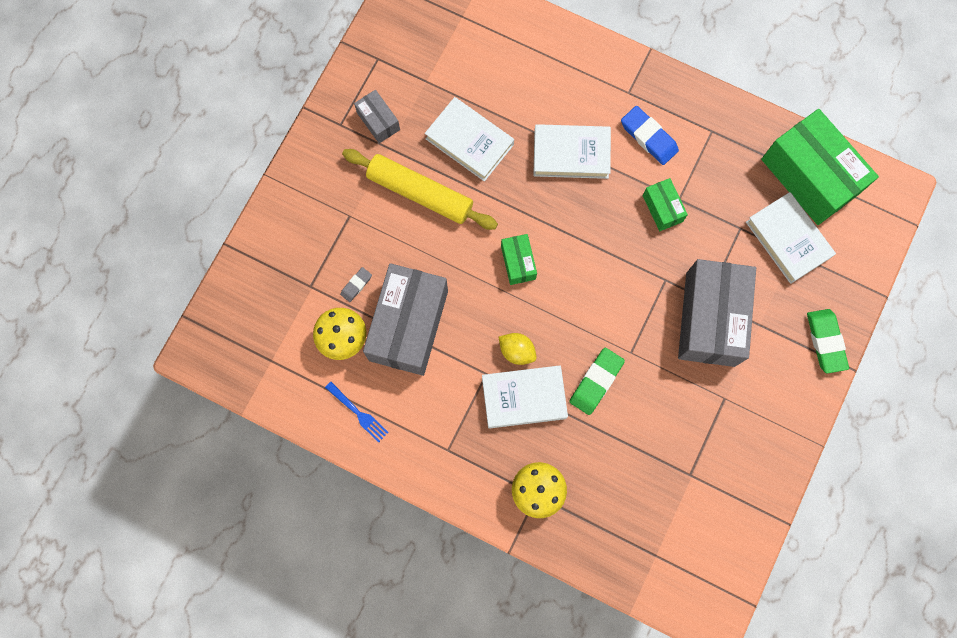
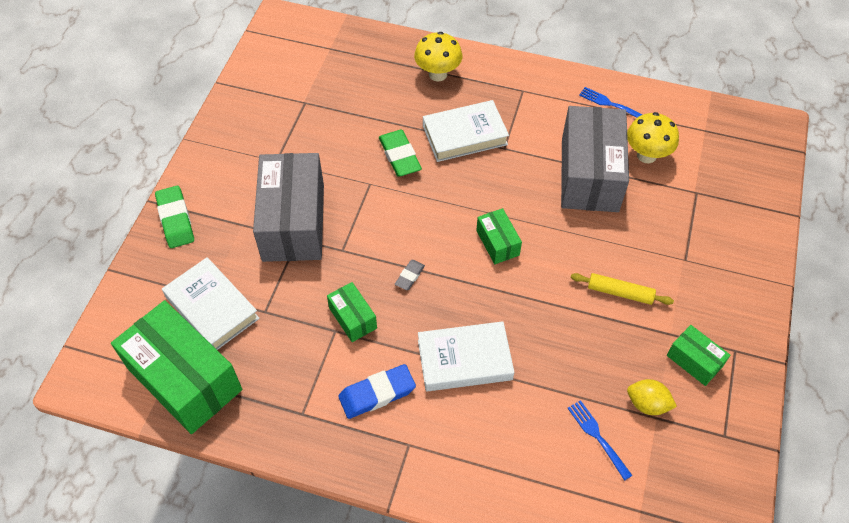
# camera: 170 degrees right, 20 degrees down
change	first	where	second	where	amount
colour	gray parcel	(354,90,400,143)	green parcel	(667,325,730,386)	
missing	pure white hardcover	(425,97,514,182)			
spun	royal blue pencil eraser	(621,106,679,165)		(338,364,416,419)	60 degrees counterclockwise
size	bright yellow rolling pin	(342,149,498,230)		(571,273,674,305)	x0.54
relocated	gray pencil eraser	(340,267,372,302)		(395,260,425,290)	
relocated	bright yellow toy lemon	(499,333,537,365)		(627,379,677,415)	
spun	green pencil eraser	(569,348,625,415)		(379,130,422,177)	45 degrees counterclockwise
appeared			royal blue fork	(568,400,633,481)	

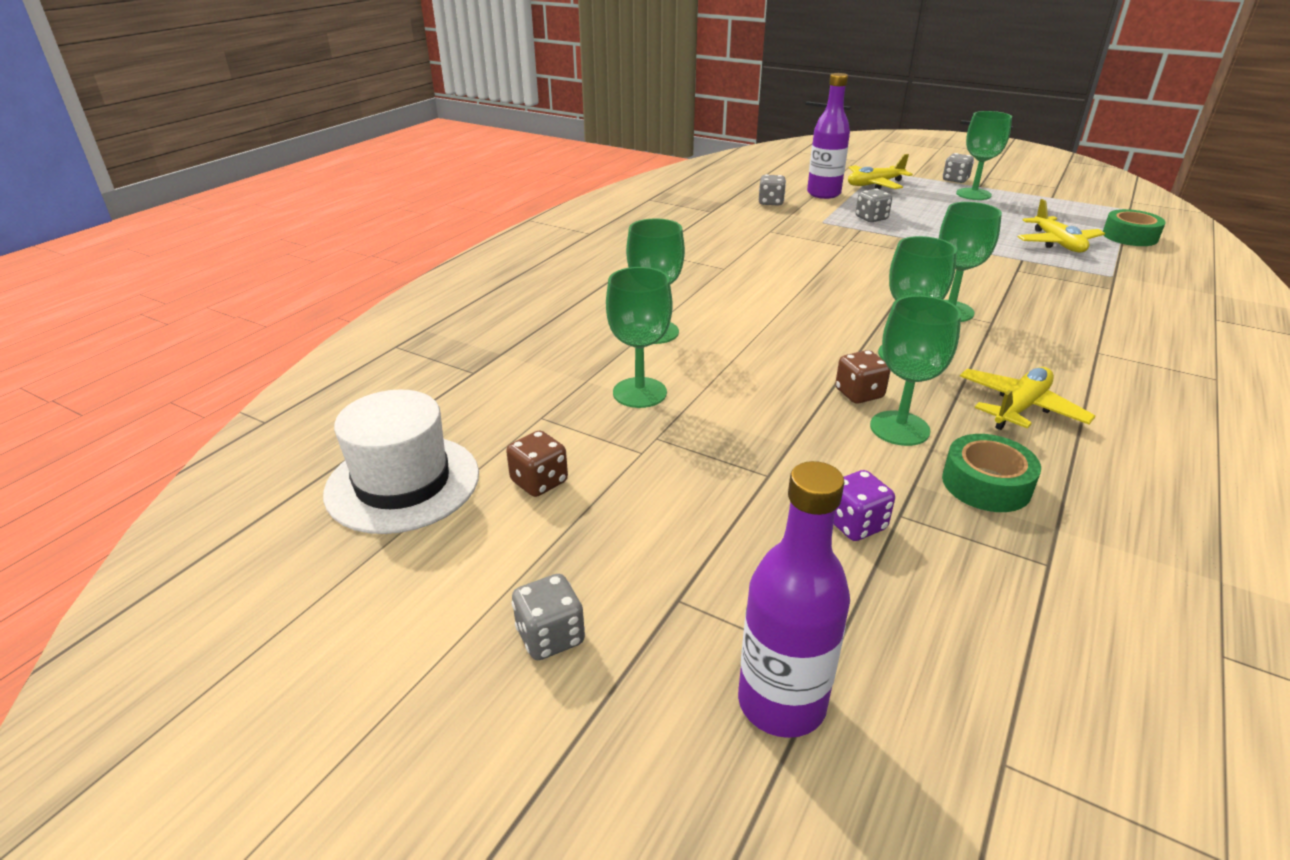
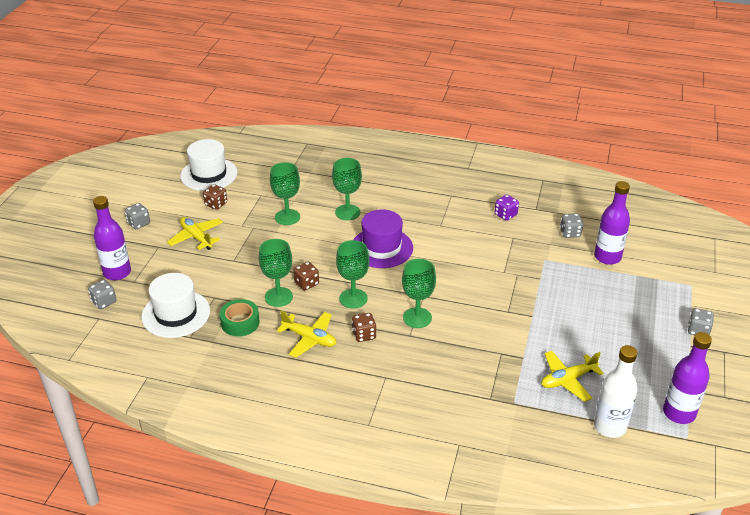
# camera: 75 degrees right, 5 degrees up
change	first	where	second	where	amount
missing	green chalice	(956,111,1012,200)			
relocated	bright yellow toy plane	(848,154,913,189)		(167,217,223,250)	
relocated	gray die	(855,189,892,222)		(88,280,117,309)	
exchanged	green sticky tape	(1103,209,1166,246)	pure white flask	(594,345,638,438)	
relocated	violet die	(834,470,895,541)		(495,195,519,221)	
appeared			violet tall hat	(353,209,413,268)	
appeared			pure white tall hat	(141,273,210,338)	
appeared			russet die	(352,313,377,342)	
appeared			violet flask	(663,332,712,424)	

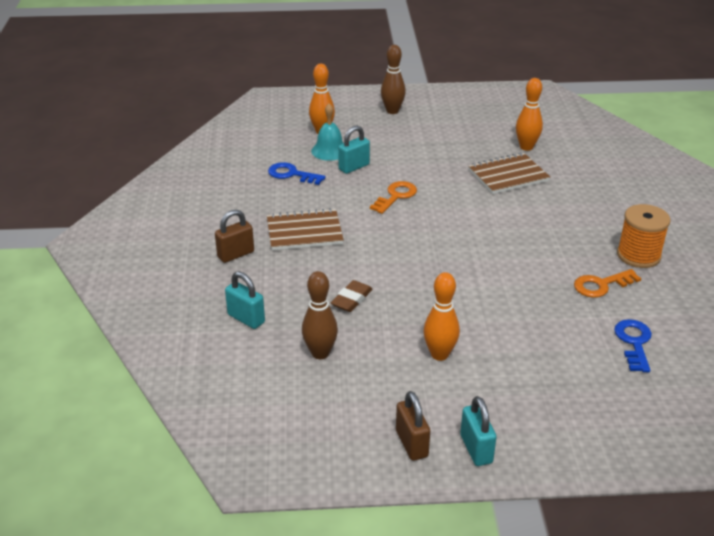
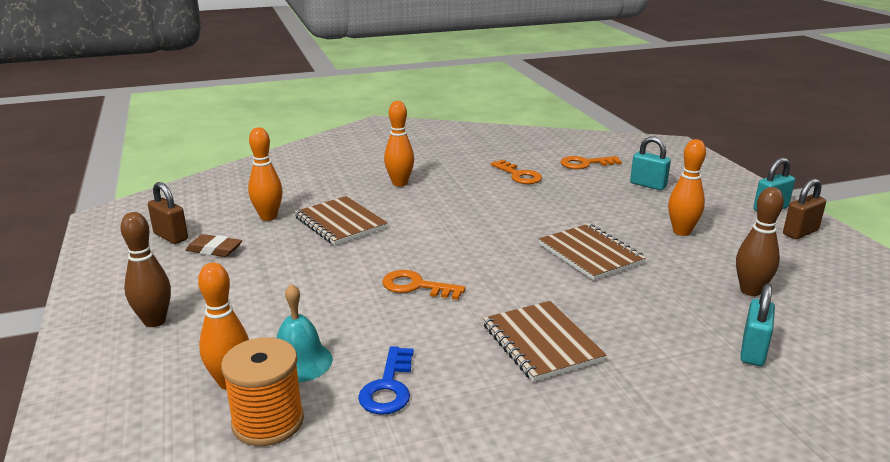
# camera: 105 degrees left, 10 degrees down
change	first	where	second	where	amount
relocated	aqua lock	(338,126,370,174)		(630,137,671,190)	
relocated	orange bobbin	(617,204,670,268)		(221,337,304,446)	
relocated	russet lock	(215,210,254,263)		(148,182,188,244)	
relocated	russet pencil eraser	(331,280,373,312)		(186,234,242,257)	
colour	royal blue latchkey	(614,319,652,372)	orange latchkey	(561,156,622,169)	
appeared			orange skittle	(384,101,414,187)	
appeared			russet notepad	(539,224,646,281)	

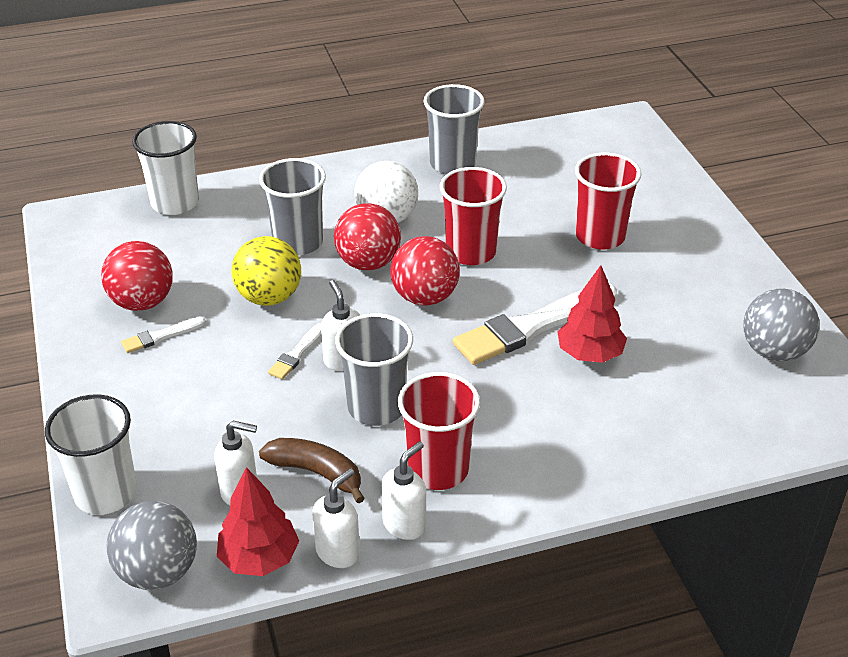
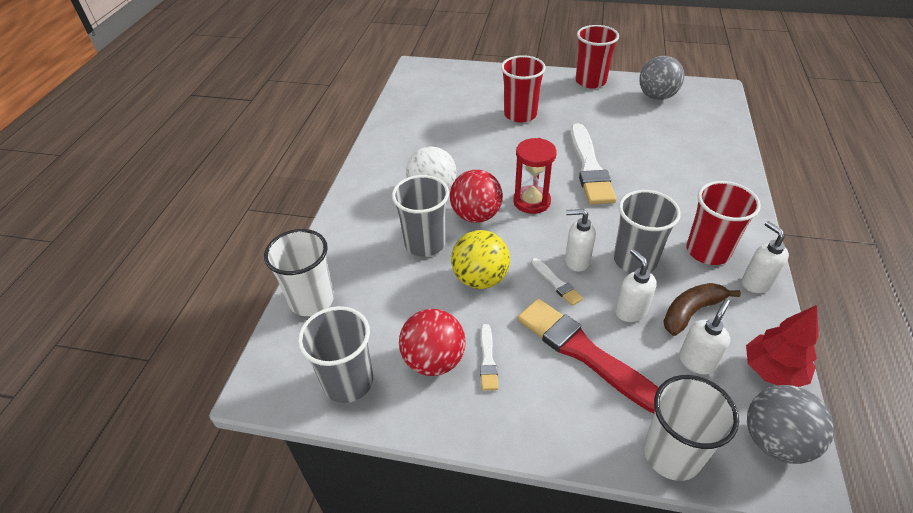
# camera: 60 degrees left, 5 degrees up
change	first	where	second	where	amount
relocated	gray beaker	(424,84,485,174)		(298,306,373,403)	
relocated	red beaker	(440,167,507,265)		(576,25,619,88)	
exchanged	red ball	(390,236,460,306)	red hourglass	(513,138,557,214)	
missing	red toy tree	(557,265,627,363)			
relocated	pure white soap dispenser	(312,468,360,568)		(615,249,657,322)	
appeared			red brush	(517,299,659,414)	

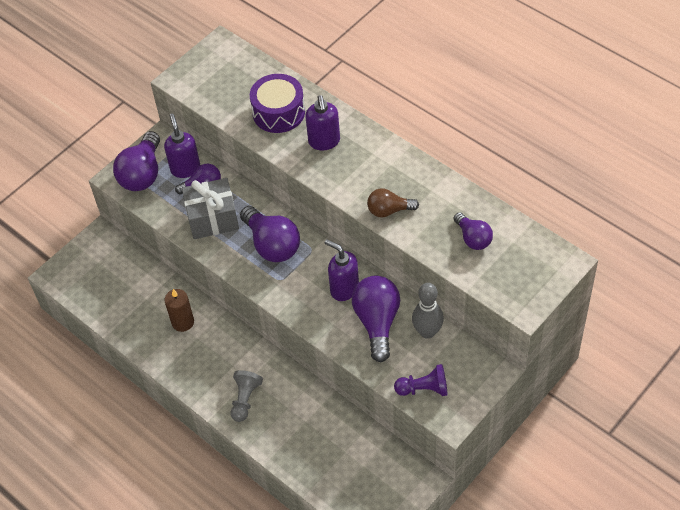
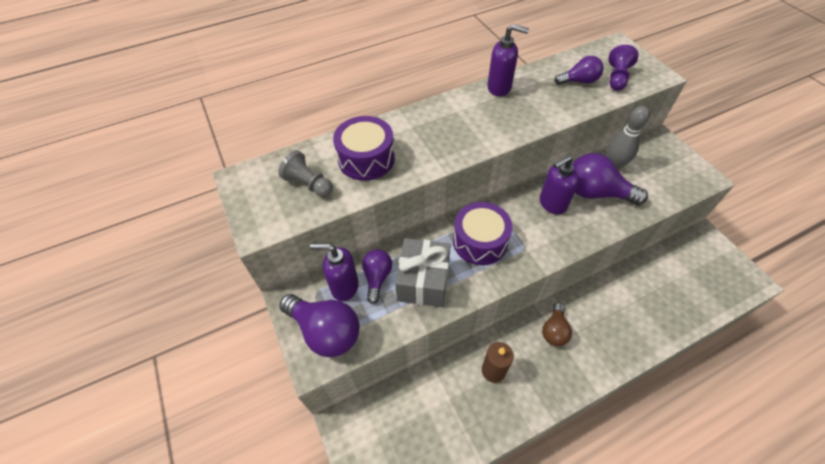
# camera: 70 degrees left, 0 degrees up
change	first	where	second	where	amount
relocated	violet soap dispenser	(305,95,340,150)		(487,24,529,96)	
relocated	russet bulb	(367,188,419,218)		(542,303,572,346)	
exchanged	violet bulb	(240,206,300,262)	violet drum	(453,202,513,265)	
relocated	violet pawn	(394,364,447,396)		(608,45,639,91)	
relocated	gray pawn	(231,370,263,422)		(278,150,333,197)	

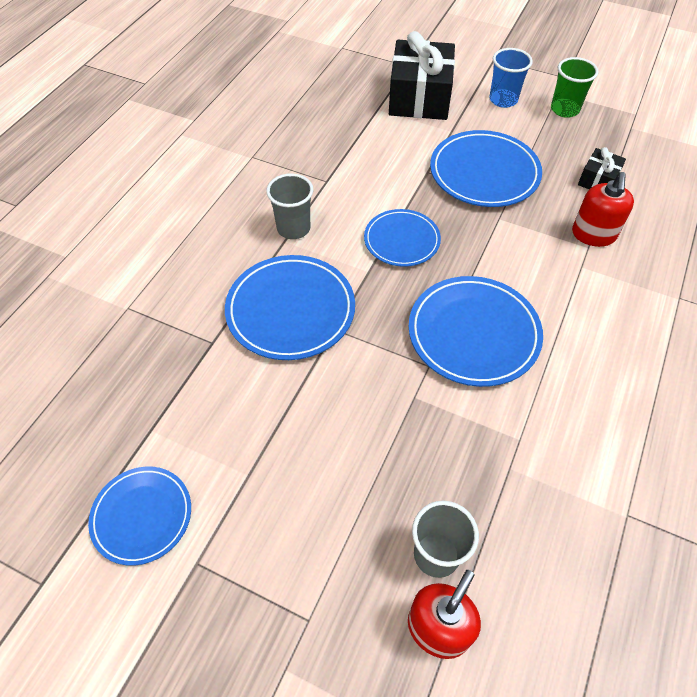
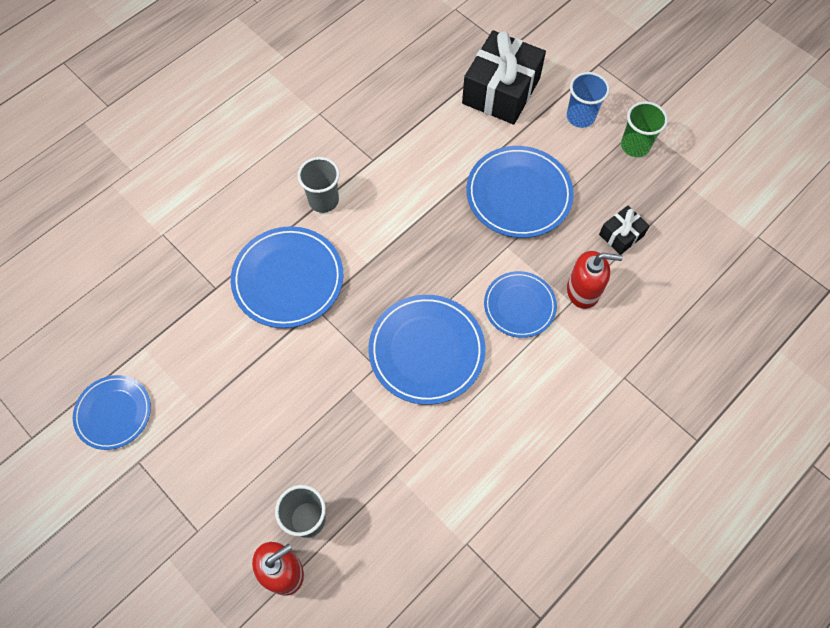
# camera: 20 degrees right, 10 degrees up
change	first	where	second	where	amount
spun	red soap dispenser	(572,172,634,247)		(567,251,623,309)	120 degrees counterclockwise
relocated	royal blue plate	(364,209,441,267)		(484,271,557,338)	

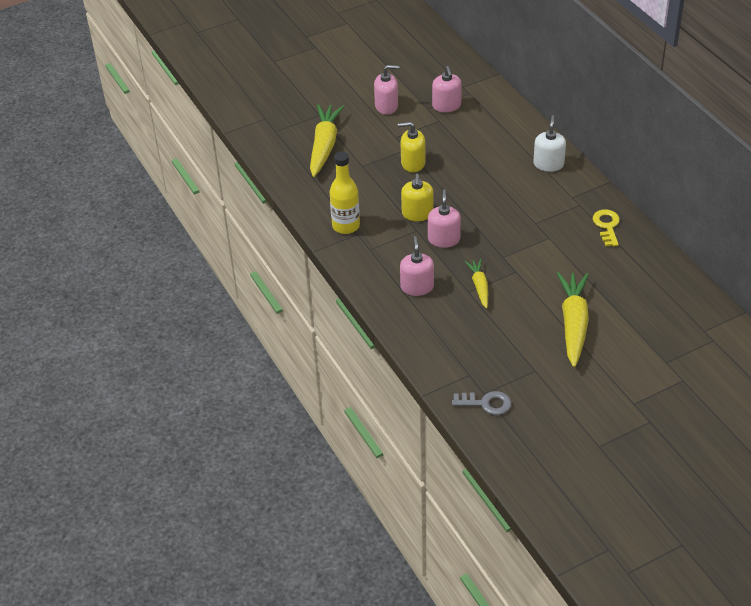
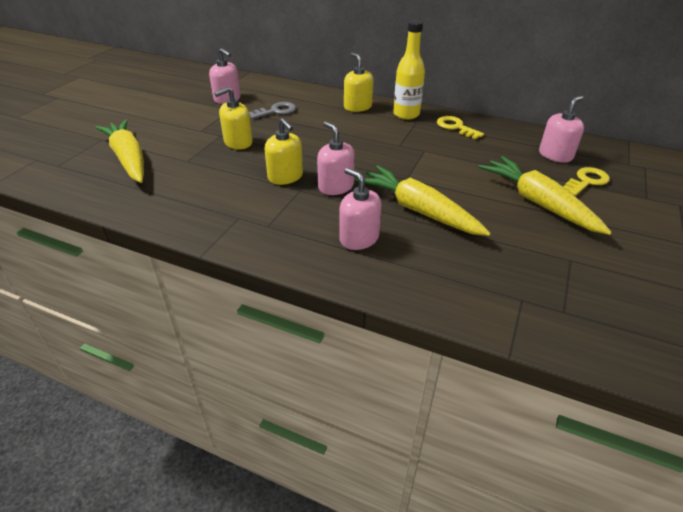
# camera: 40 degrees left, 5 degrees down
change	first	where	second	where	amount
relocated	rose-pink soap dispenser	(374,65,399,115)		(539,96,584,163)	
colour	pure white soap dispenser	(533,115,566,172)	bright yellow soap dispenser	(344,53,373,112)	
relocated	bright yellow flask	(330,152,360,234)		(393,20,425,120)	
size	bright yellow root vegetable	(465,259,488,309)		(355,165,491,236)	x1.81
relocated	gray latchkey	(452,391,511,415)		(249,102,296,119)	
appeared			bright yellow latchkey	(563,167,610,196)	

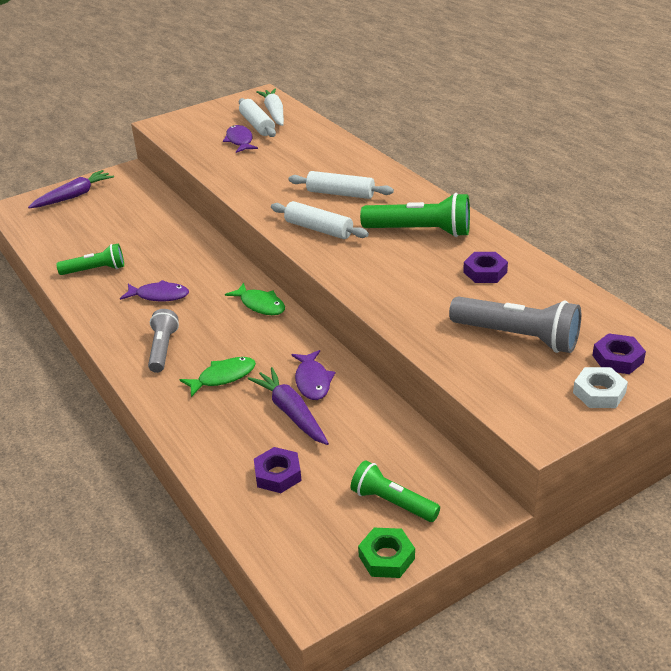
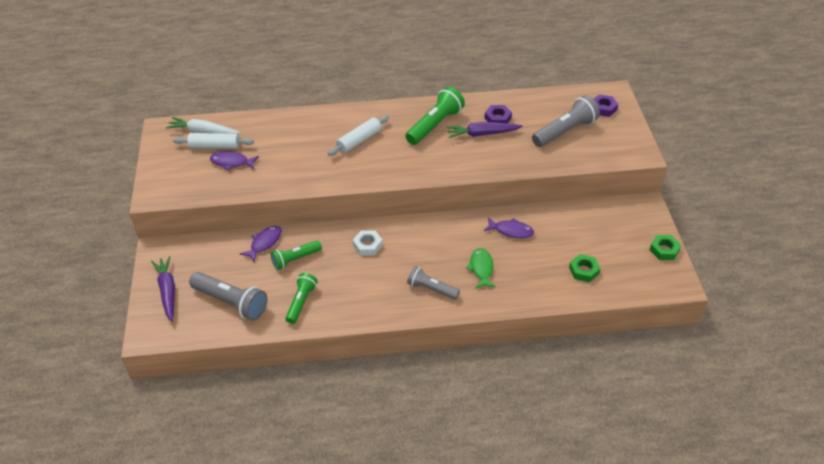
# camera: 65 degrees left, 10 degrees up
change	first	where	second	where	amount
missing	pure white rolling pin	(271,201,369,239)			
relocated	violet fish figure	(120,280,189,301)		(240,226,282,262)	
missing	green fish figure	(225,283,285,315)			
relocated	violet root vegetable	(248,367,329,445)		(446,122,523,138)	
relocated	pure white nut	(573,367,628,408)		(353,230,383,255)	
colour	violet nut	(254,447,302,493)	green nut	(569,254,601,282)	
relocated	green torch	(351,460,440,522)		(271,240,322,270)	
appeared			gray torch	(189,272,267,320)	

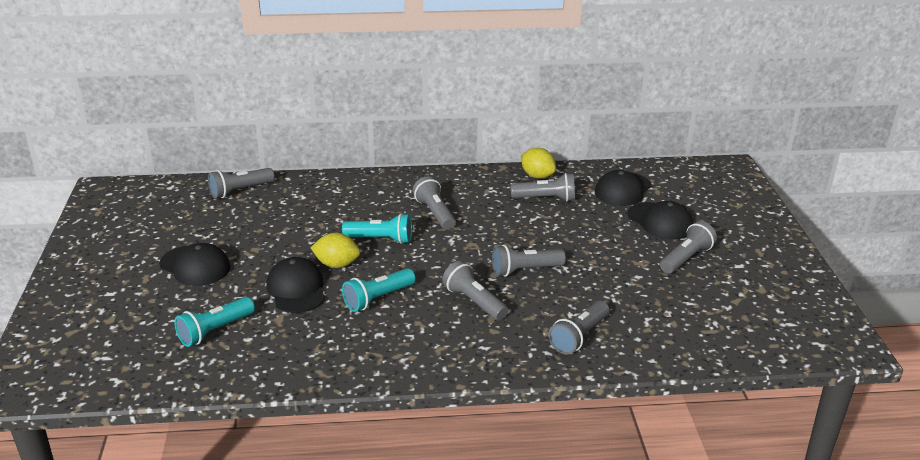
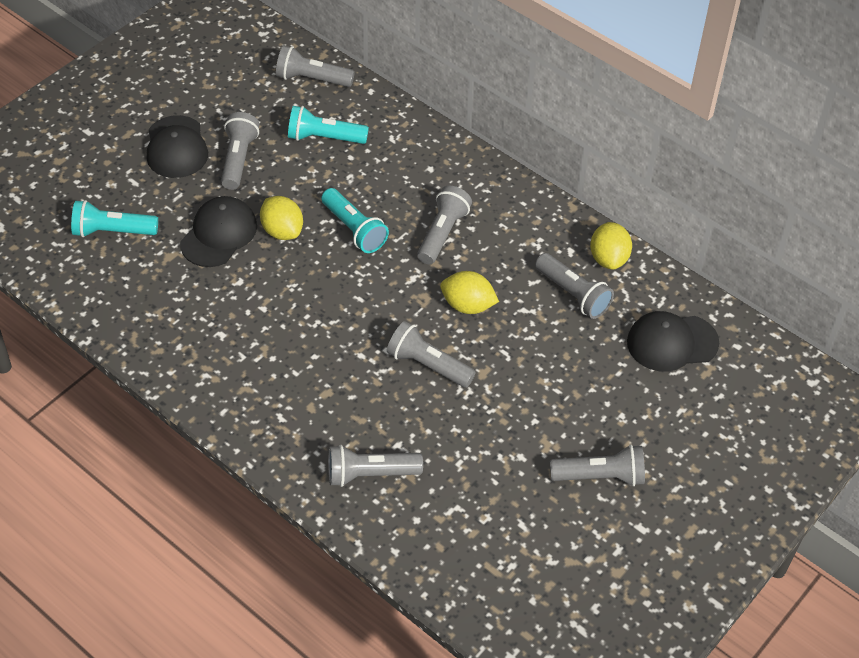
# camera: 45 degrees right, 20 degrees up
change	first	where	second	where	amount
missing	jet-black baseball cap	(628,201,693,240)			
relocated	gray torch	(442,261,508,320)		(221,112,259,190)	
relocated	aqua torch	(342,268,416,312)		(288,106,369,144)	
appeared			bright yellow toy lemon	(440,271,499,314)	

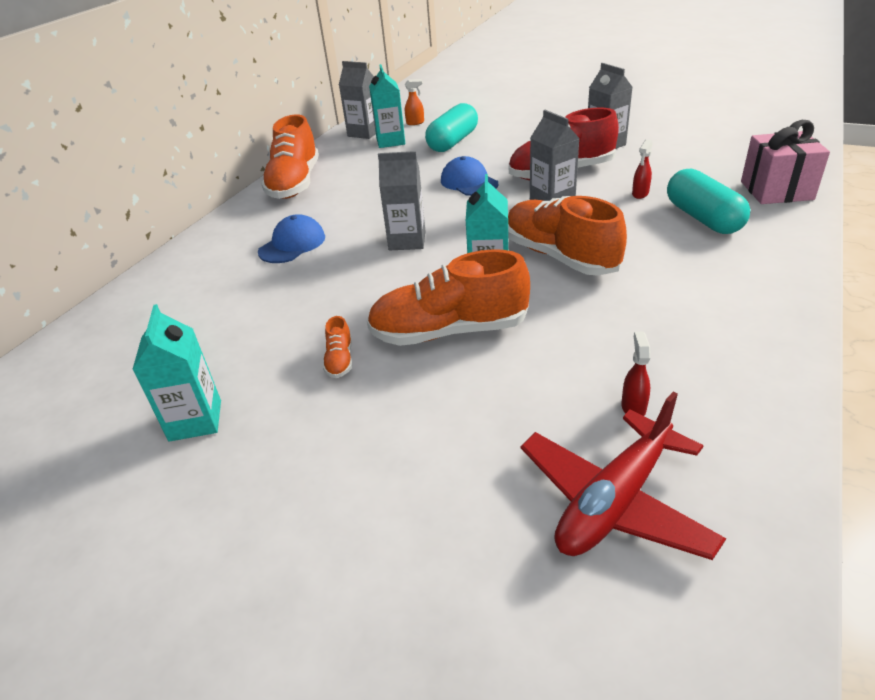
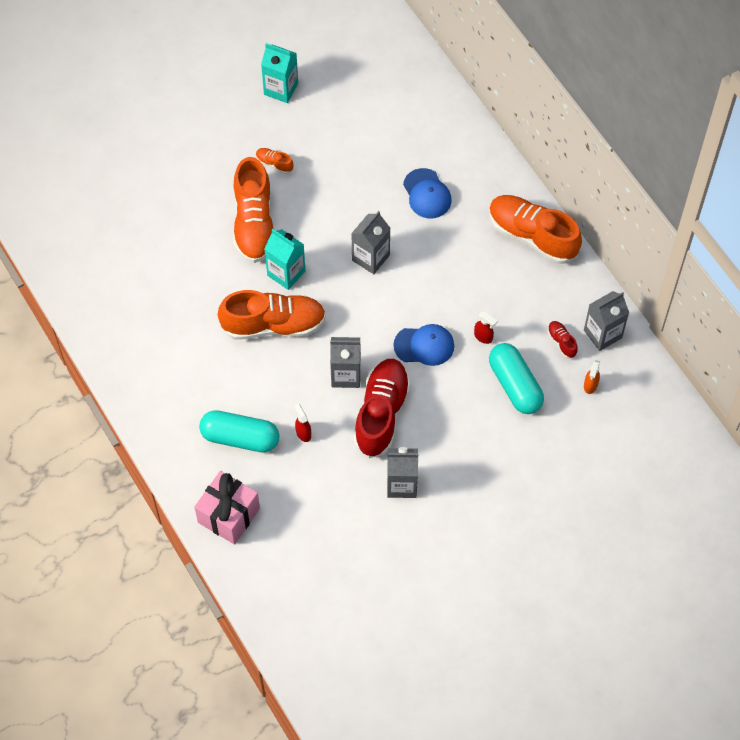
# camera: 120 degrees right, 25 degrees up
change	first	where	second	where	amount
exchanged	aqua carton	(369,64,405,148)	red shoe	(547,321,578,358)	
spun	orange shoe	(367,249,530,346)		(233,157,274,263)	150 degrees clockwise
relocated	red spray cleaner	(621,331,651,416)		(474,312,497,344)	
missing	red toy plane	(521,391,726,560)			

